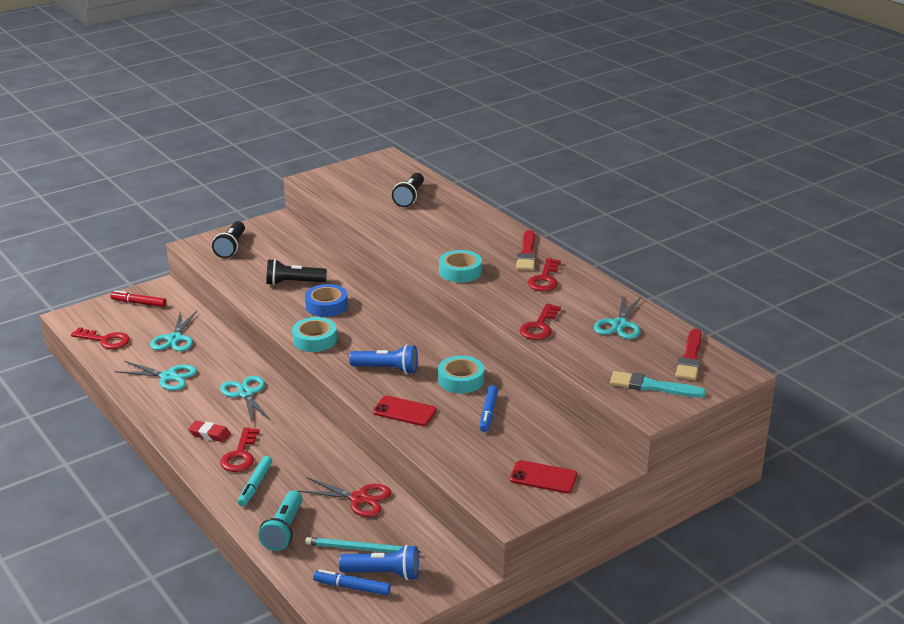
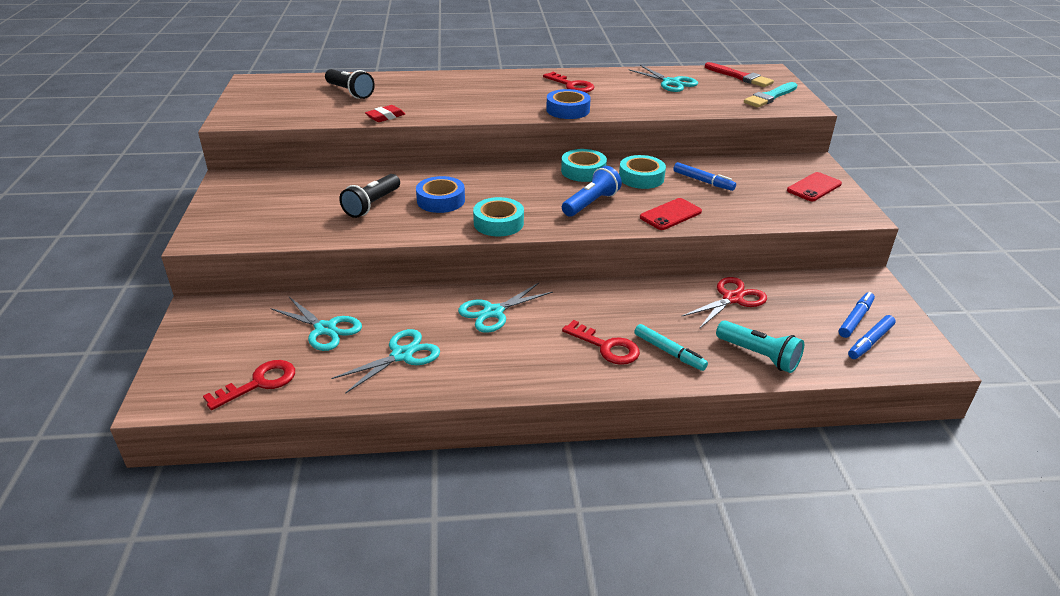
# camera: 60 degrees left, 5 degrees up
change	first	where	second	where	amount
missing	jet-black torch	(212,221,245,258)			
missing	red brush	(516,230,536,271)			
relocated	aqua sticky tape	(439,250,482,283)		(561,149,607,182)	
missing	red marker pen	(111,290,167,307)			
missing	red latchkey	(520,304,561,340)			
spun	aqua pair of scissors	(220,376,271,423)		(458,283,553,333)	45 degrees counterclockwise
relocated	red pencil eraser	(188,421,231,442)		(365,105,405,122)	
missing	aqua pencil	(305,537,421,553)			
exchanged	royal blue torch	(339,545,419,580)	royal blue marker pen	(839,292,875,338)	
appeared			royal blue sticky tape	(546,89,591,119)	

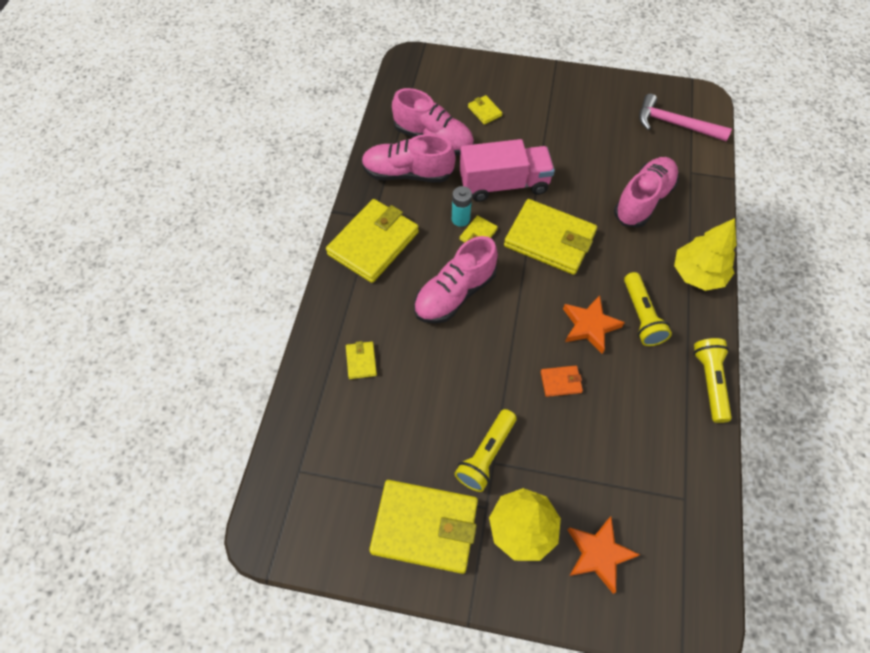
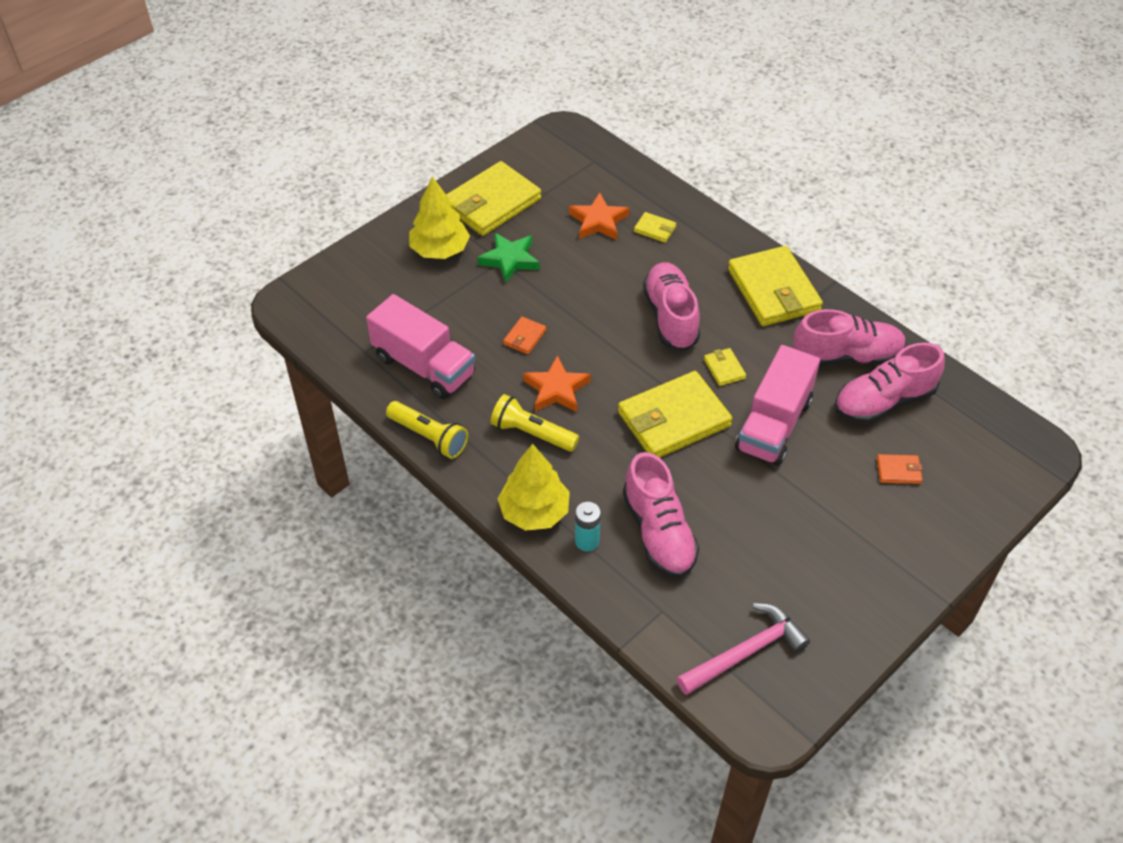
# camera: 125 degrees right, 10 degrees down
change	first	where	second	where	amount
colour	bright yellow billfold	(468,95,502,125)	orange billfold	(877,454,923,484)	
spun	rose-pink shoe	(362,134,456,183)		(793,309,907,366)	45 degrees clockwise
relocated	aqua battery	(452,186,472,227)		(575,502,601,551)	
exchanged	bright yellow torch	(454,409,517,492)	green five-pointed star	(477,233,540,283)	
relocated	orange five-pointed star	(568,517,640,594)		(569,192,629,240)	
appeared			rose-pink truck	(366,294,475,399)	

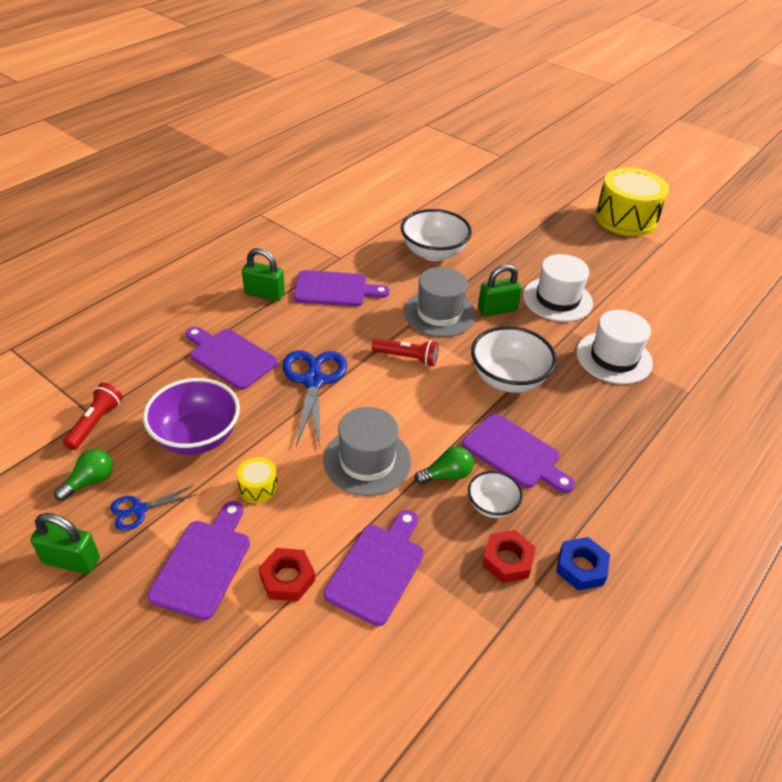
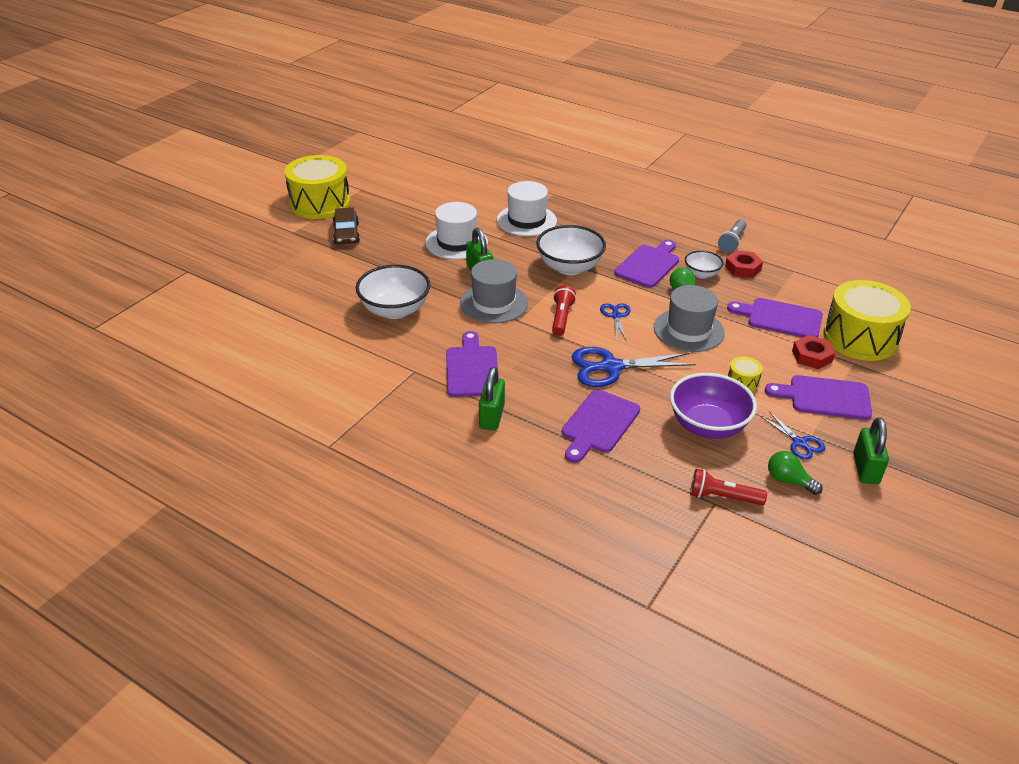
# camera: 95 degrees left, 5 degrees down
change	first	where	second	where	amount
exchanged	royal blue nut	(556,537,610,591)	gray torch	(718,219,747,253)	
appeared			russet car	(333,207,360,244)	
appeared			bright yellow drum	(823,280,911,361)	
appeared			royal blue pair of scissors	(600,303,631,340)	

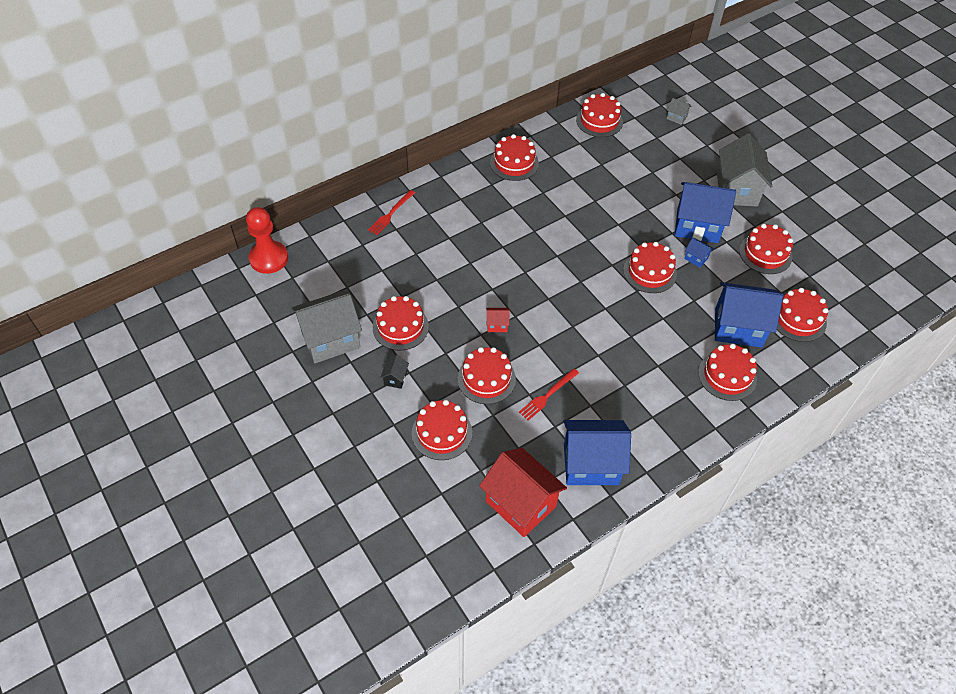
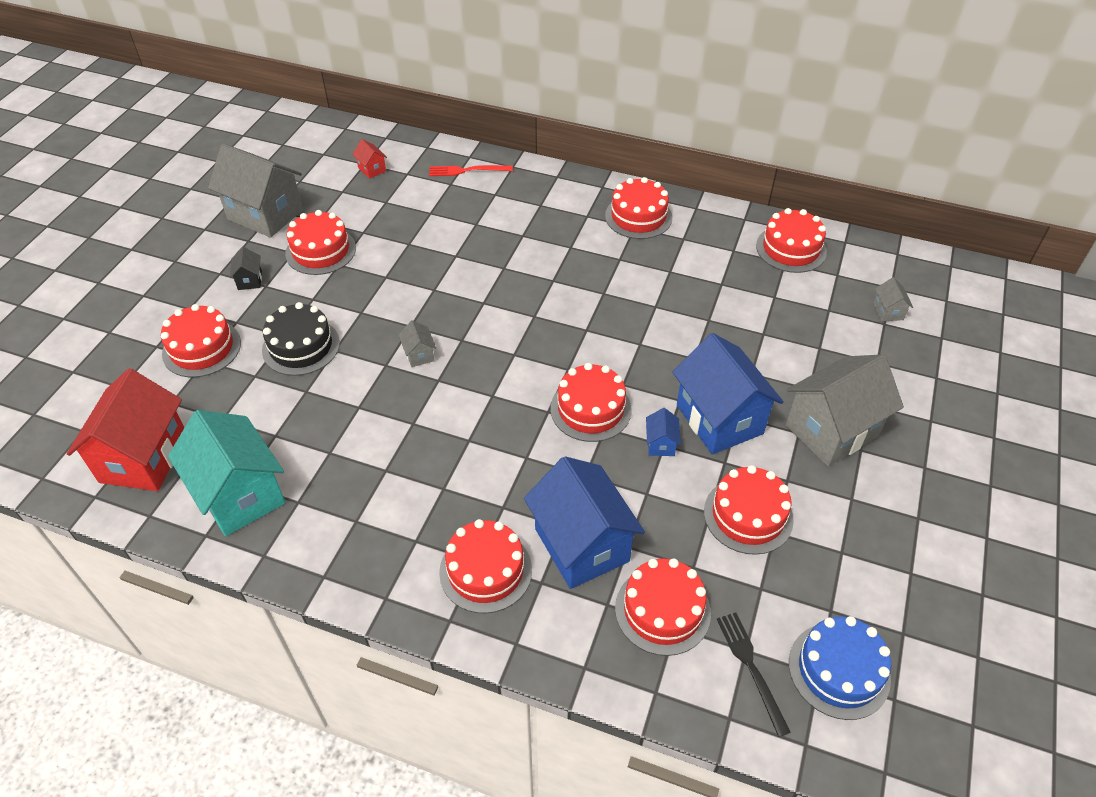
# camera: 55 degrees right, 5 degrees down
change	first	where	second	where	amount
missing	red pawn	(246,207,288,274)			
relocated	red house	(486,308,510,332)		(352,139,387,179)	
colour	red gateau	(458,347,516,404)	jet-black gateau	(262,302,340,376)	
spun	jet-black house	(380,355,409,389)		(230,247,262,290)	75 degrees counterclockwise
missing	red fork	(519,368,579,421)			
colour	royal blue house	(563,420,631,485)	aqua house	(168,410,285,536)	
appeared			gray house	(399,320,436,367)	
appeared			jet-black fork	(717,613,791,737)	
appeared			royal blue gateau	(789,616,891,720)	

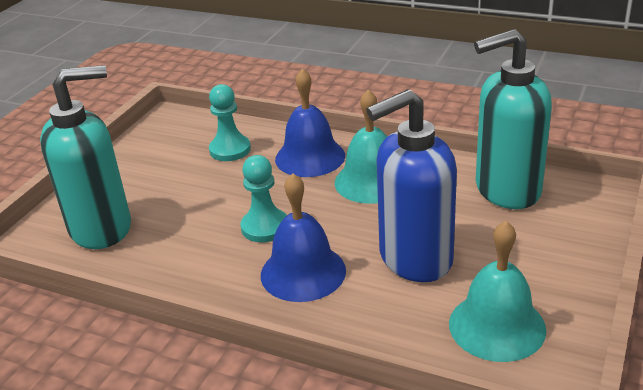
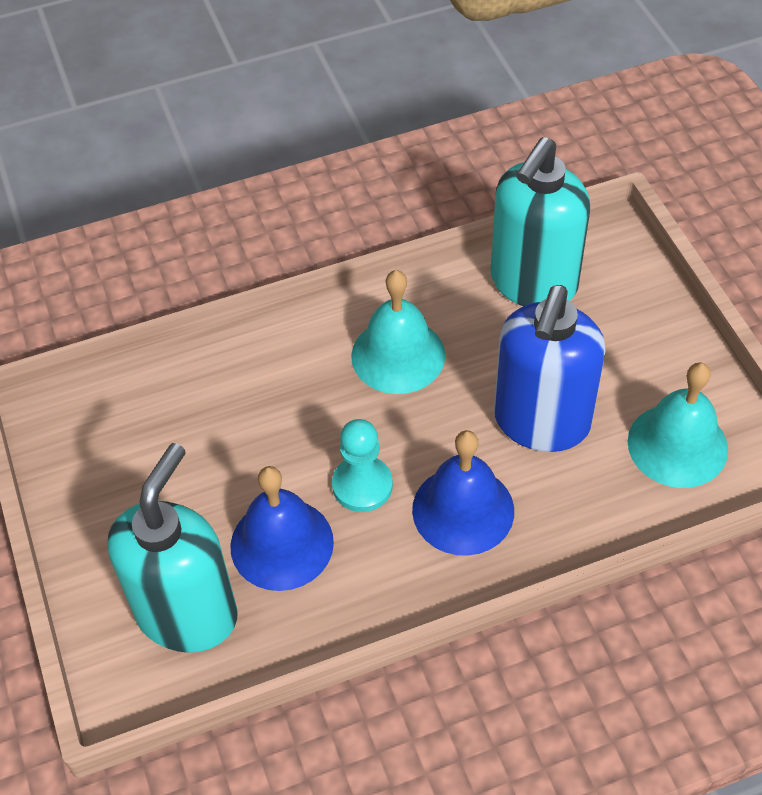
# camera: 45 degrees left, 20 degrees up
change	first	where	second	where	amount
relocated	royal blue school bell	(275,68,345,177)		(230,466,334,591)	
missing	aqua pawn	(209,84,251,161)			

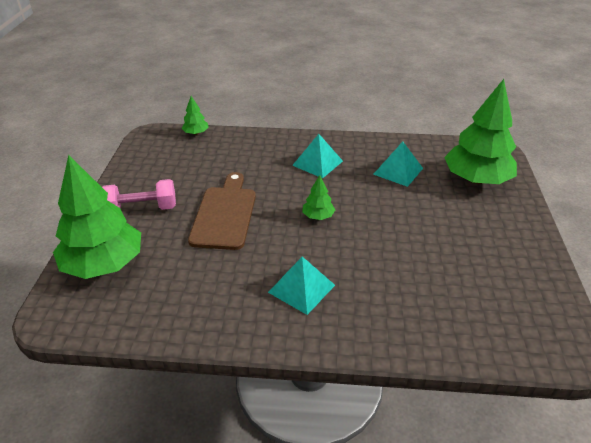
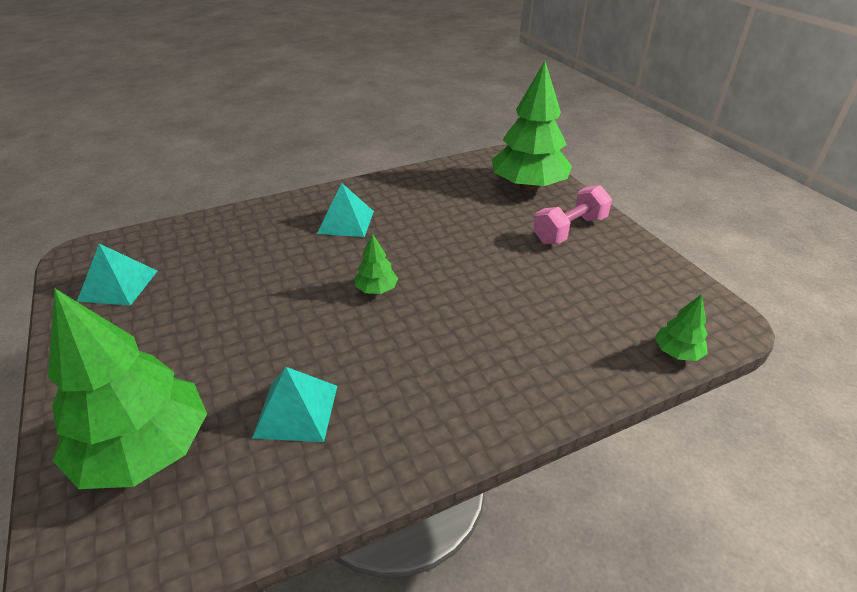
# camera: 150 degrees right, 0 degrees up
change	first	where	second	where	amount
relocated	aqua pyramid	(292,134,343,178)		(77,244,157,306)	
missing	russet bread board	(188,172,256,250)			

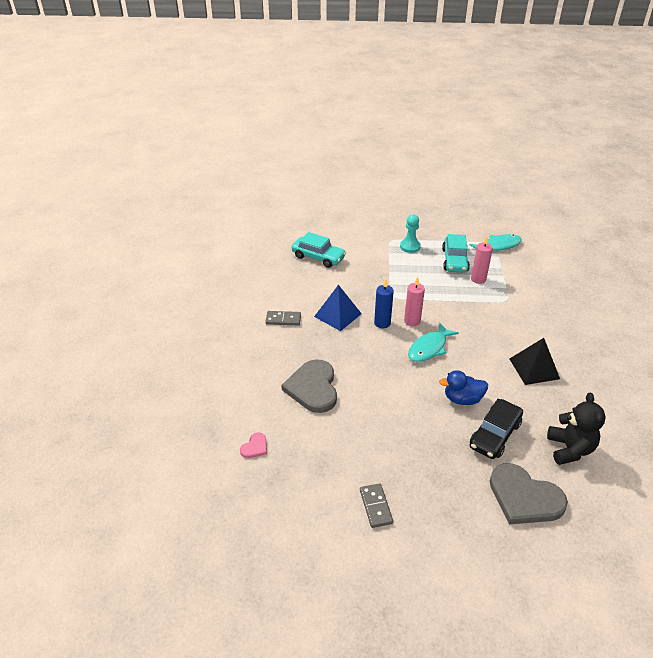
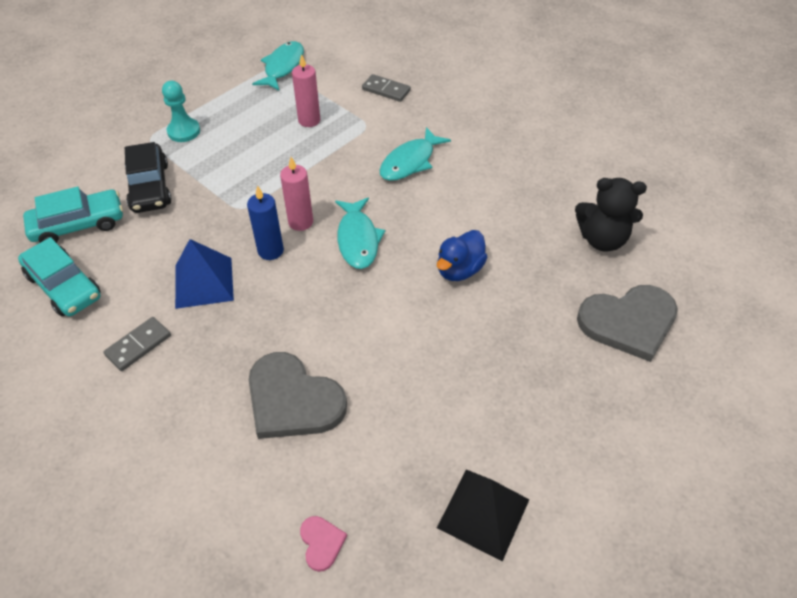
# camera: 50 degrees left, 10 degrees up
change	first	where	second	where	amount
relocated	aqua car	(442,234,470,273)		(18,237,100,316)	
relocated	jet-black pyramid	(510,338,560,385)		(437,469,530,561)	
spun	jet-black teddy bear	(547,393,606,465)		(575,178,647,252)	150 degrees clockwise
relocated	jet-black car	(470,399,523,459)		(125,142,171,213)	
relocated	gray domino	(360,483,393,528)		(362,74,411,102)	
appeared			aqua fish figure	(379,127,451,181)	

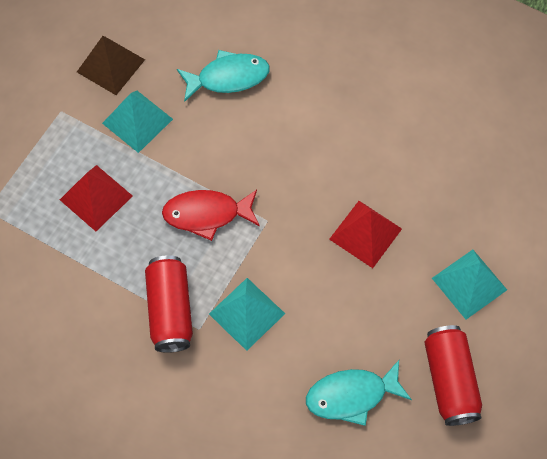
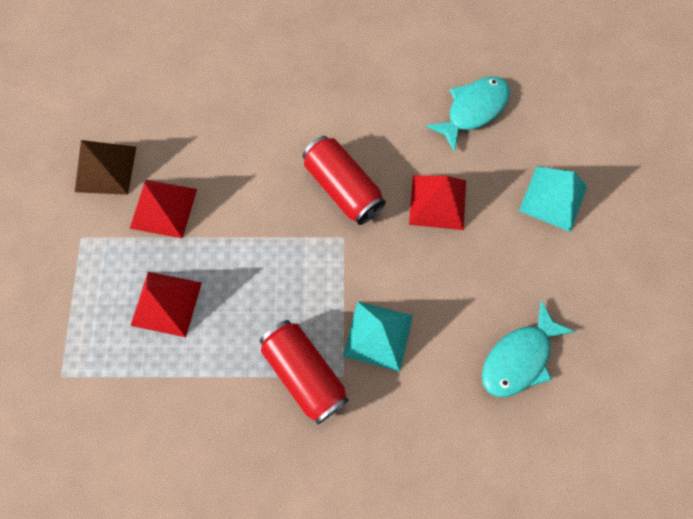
# camera: 30 degrees left, 5 degrees up
change	first	where	second	where	amount
relocated	aqua fish figure	(177,50,270,102)		(426,76,510,152)	
colour	aqua pyramid	(102,91,173,153)	red pyramid	(130,180,197,238)	
missing	red fish figure	(162,190,260,241)			
relocated	red tin	(424,325,482,426)		(303,136,386,225)	

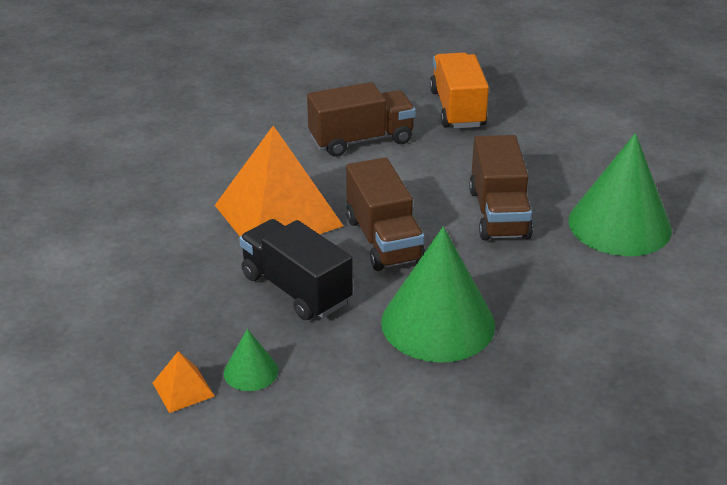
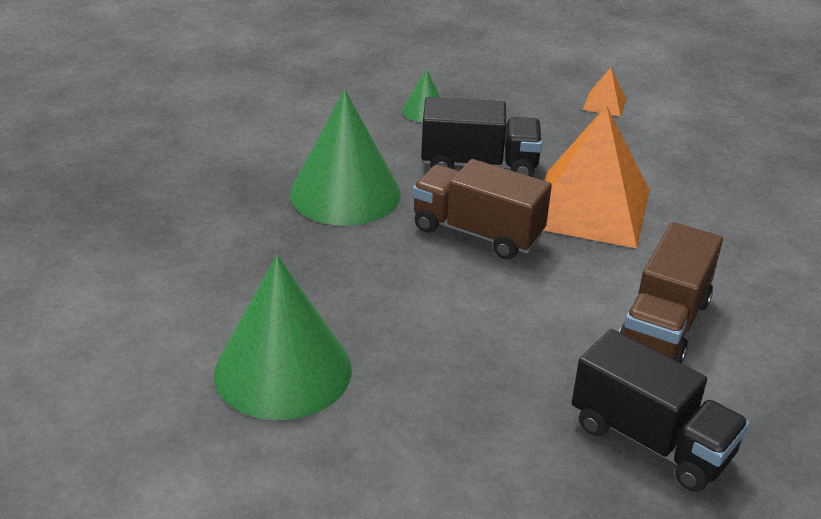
# camera: 135 degrees right, 0 degrees up
change	first	where	second	where	amount
colour	orange truck	(430,52,489,128)	jet-black truck	(572,329,749,492)	
missing	russet truck	(469,135,533,240)			
relocated	orange pyramid	(153,351,215,413)		(583,67,626,117)	

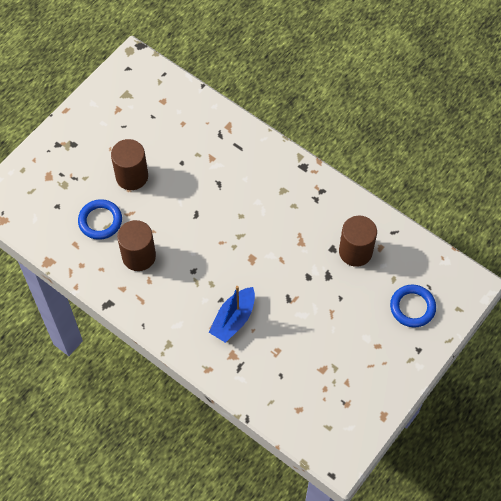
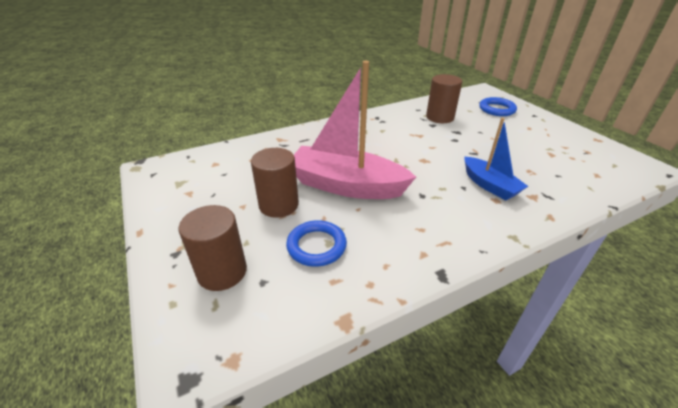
# camera: 65 degrees left, 25 degrees down
change	first	where	second	where	amount
relocated	russet cylinder	(117,220,156,271)		(179,205,247,291)	
appeared			rose-pink sailboat	(294,61,416,199)	

